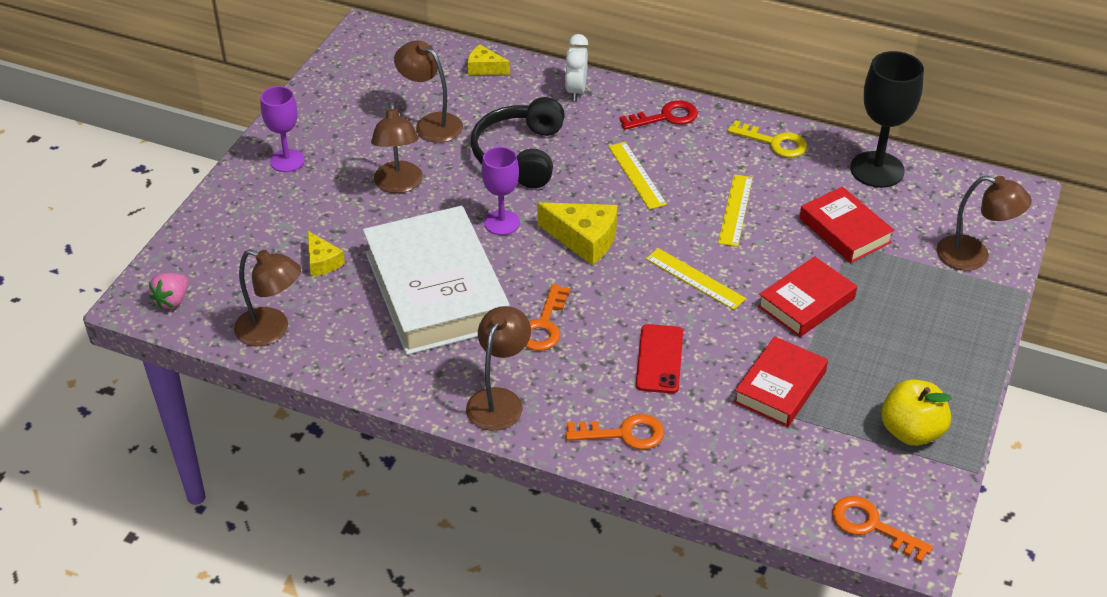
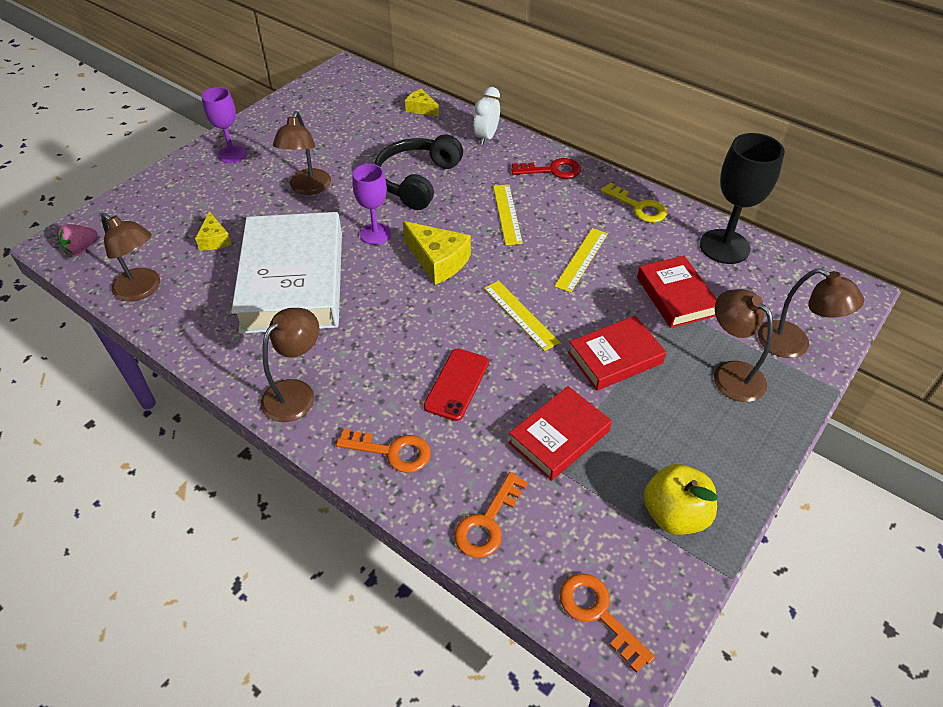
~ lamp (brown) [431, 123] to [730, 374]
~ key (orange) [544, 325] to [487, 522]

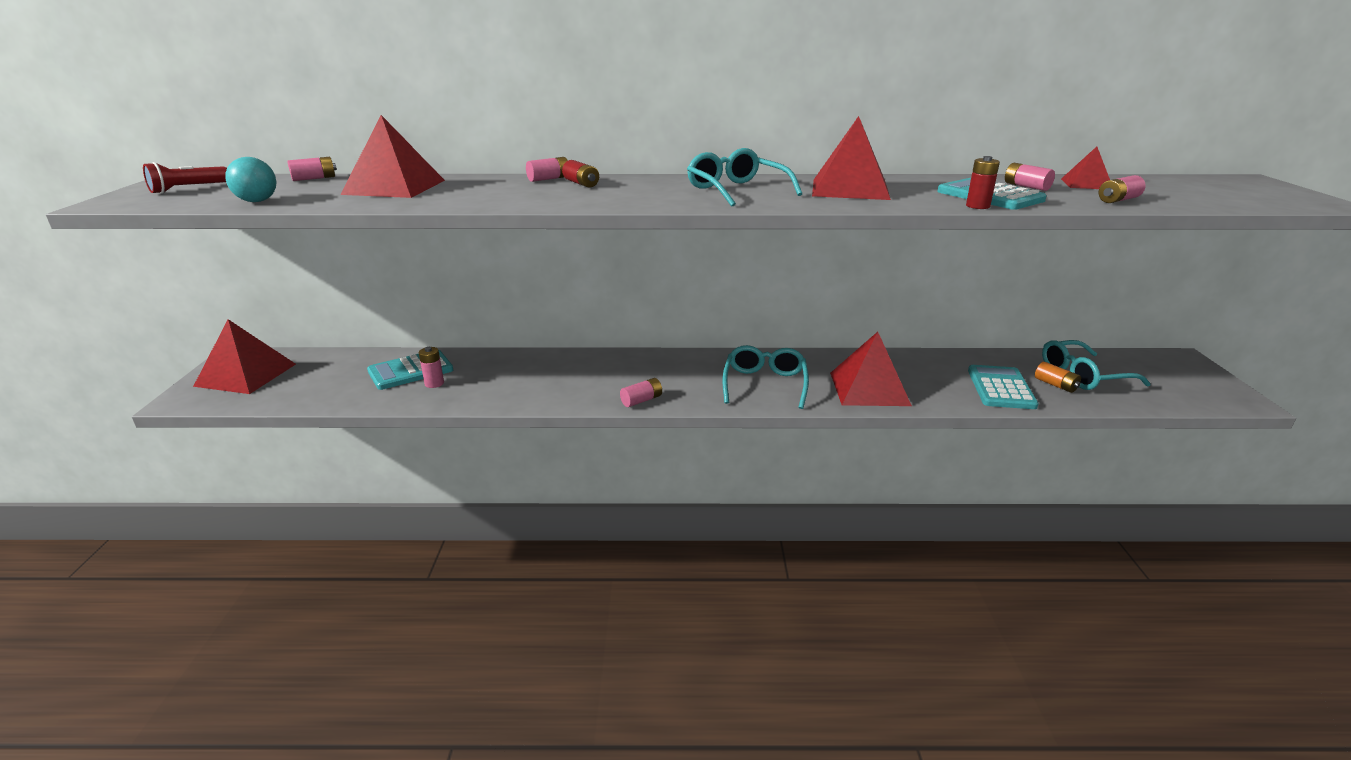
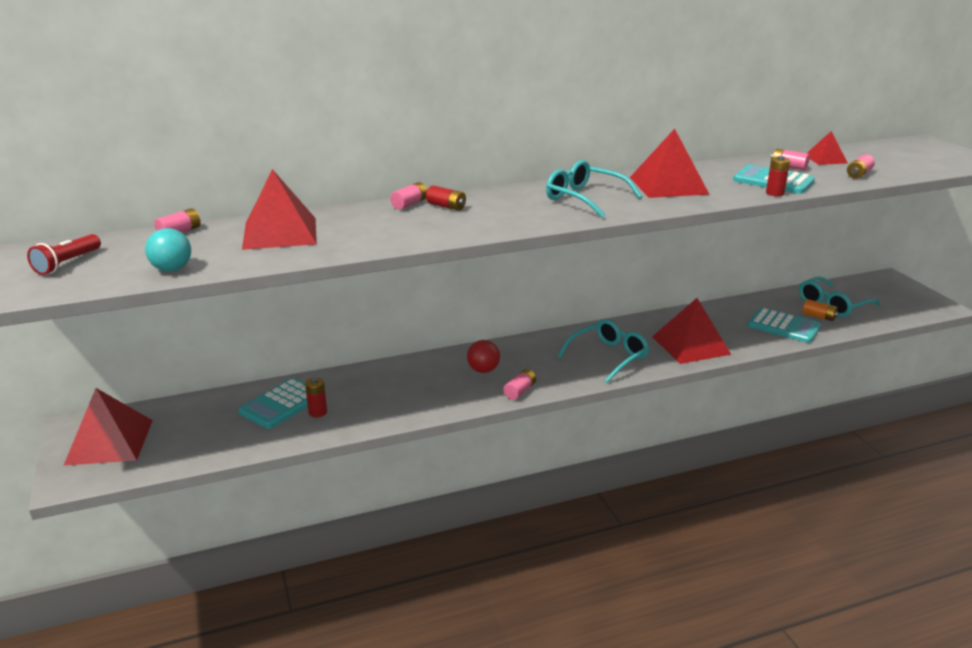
~ glasses (turquoise) [765, 384] = [608, 357] 60 degrees clockwise
~ battery (pink) [434, 383] to battery (red) [318, 412]
~ calculator (turquoise) [1001, 388] = [783, 326] 135 degrees clockwise
+ ball (red) [483, 370]

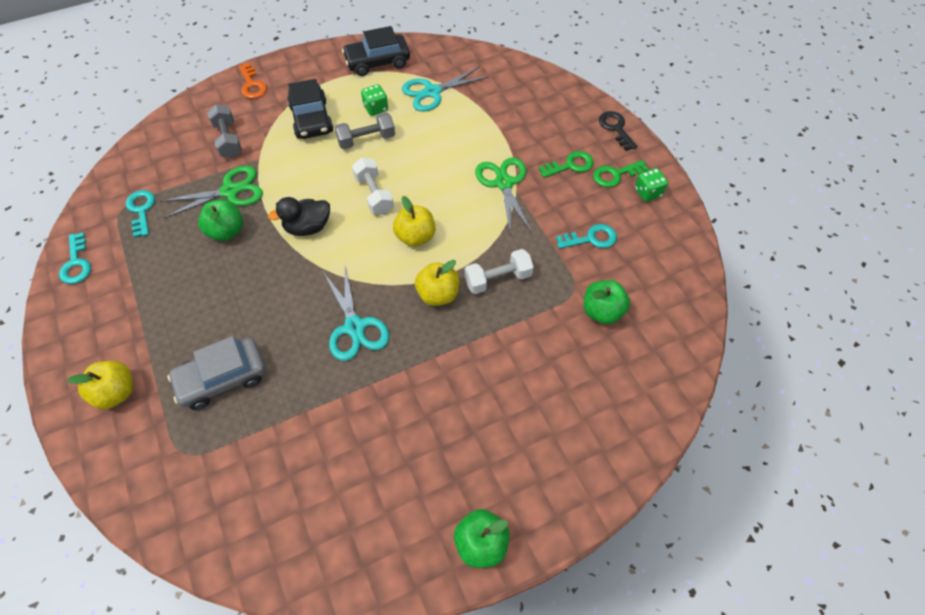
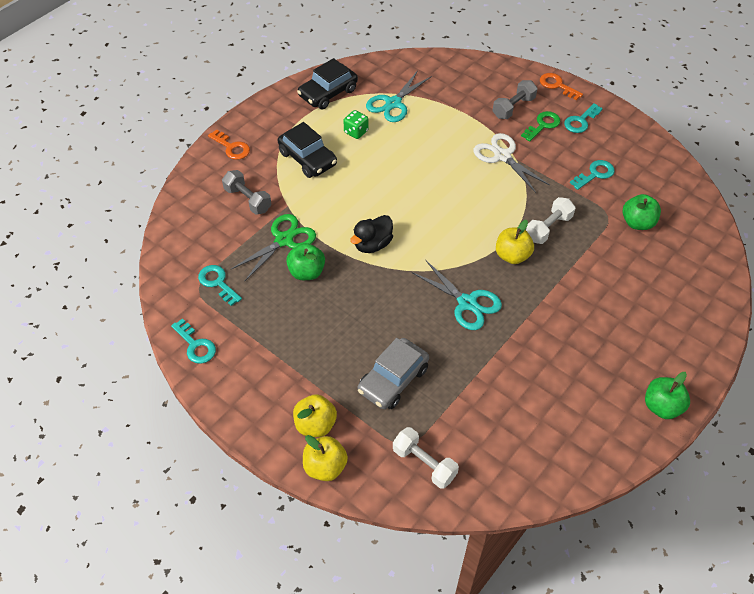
~ key (black) [616, 128] to key (orange) [557, 85]
~ dumbbell (grey) [366, 140] to [513, 107]
~ scissors (green) [503, 183] to scissors (white) [502, 156]
~ dumbbell (white) [374, 194] to [424, 463]
~ key (green) [615, 175] to key (turquoise) [580, 121]
- dice (green) [648, 193]
~ apple (yellow) [415, 237] to [325, 467]

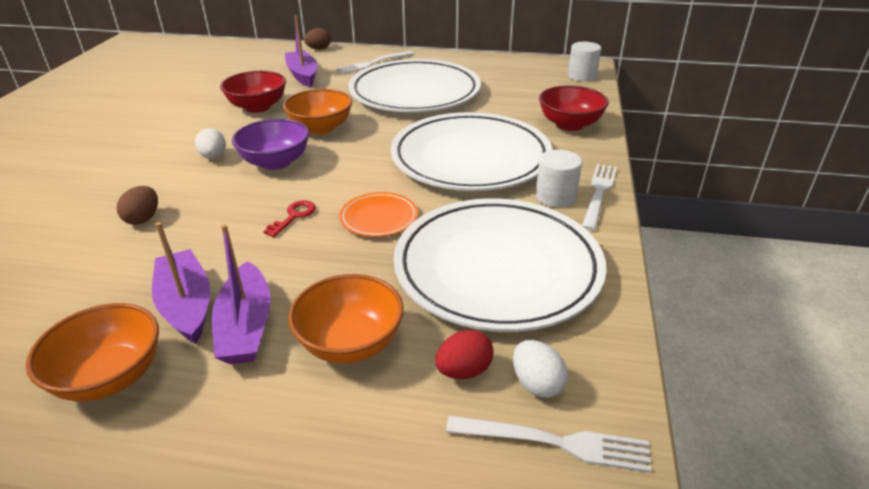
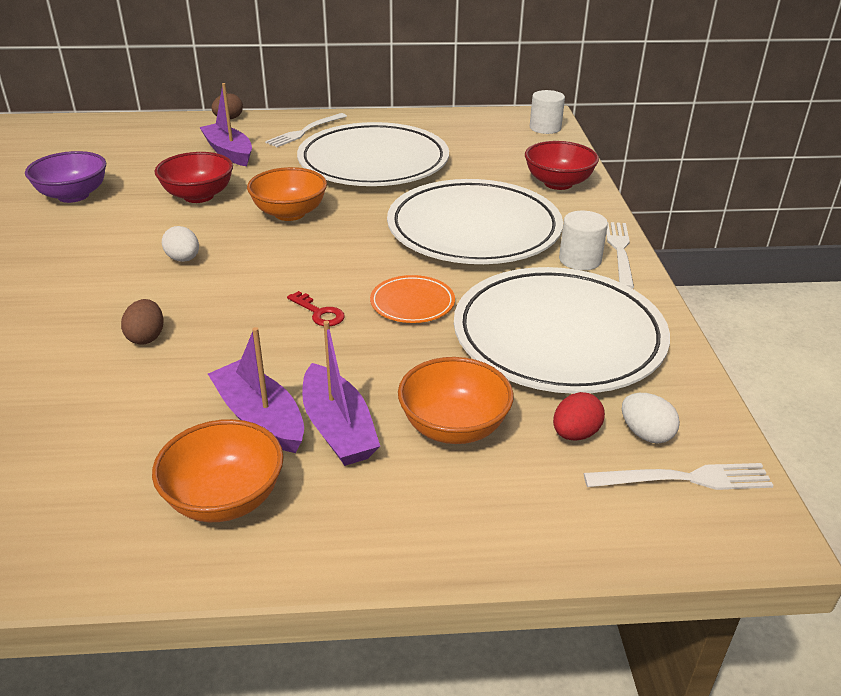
~ bowl (purple) [275, 162] to [73, 195]
~ key (red) [294, 216] = [319, 313] 120 degrees clockwise

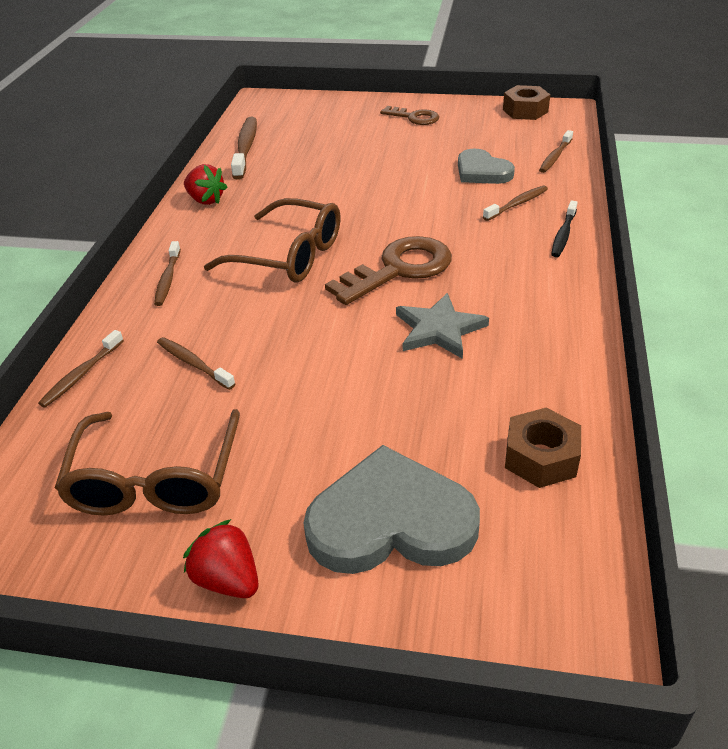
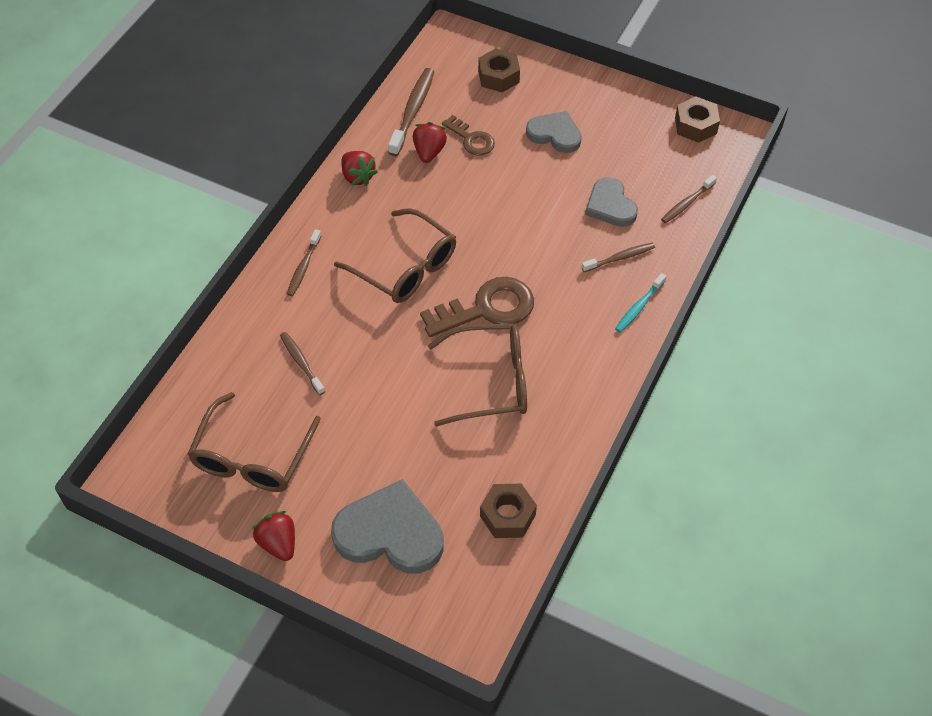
~ key (brown) [414, 117] to [471, 139]
~ toothbrush (black) [563, 234] to toothbrush (turquoise) [639, 307]
~ star (grey) [439, 329] to glasses (brown) [490, 381]
- toothbrush (brown) [81, 374]
+ nut (brown) [498, 76]
+ heart (grey) [555, 134]
+ strawberry (red) [429, 152]

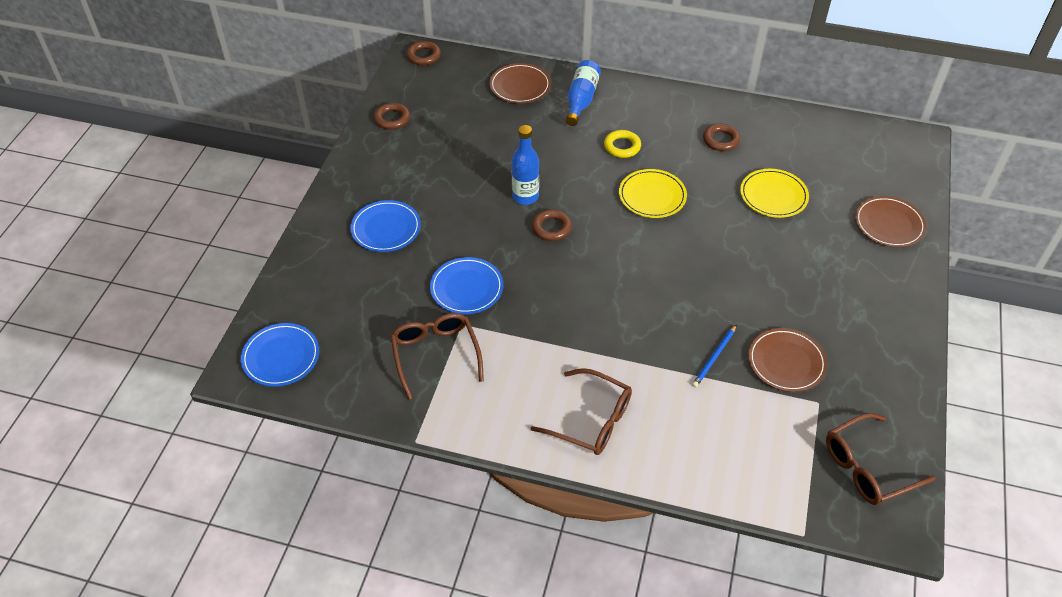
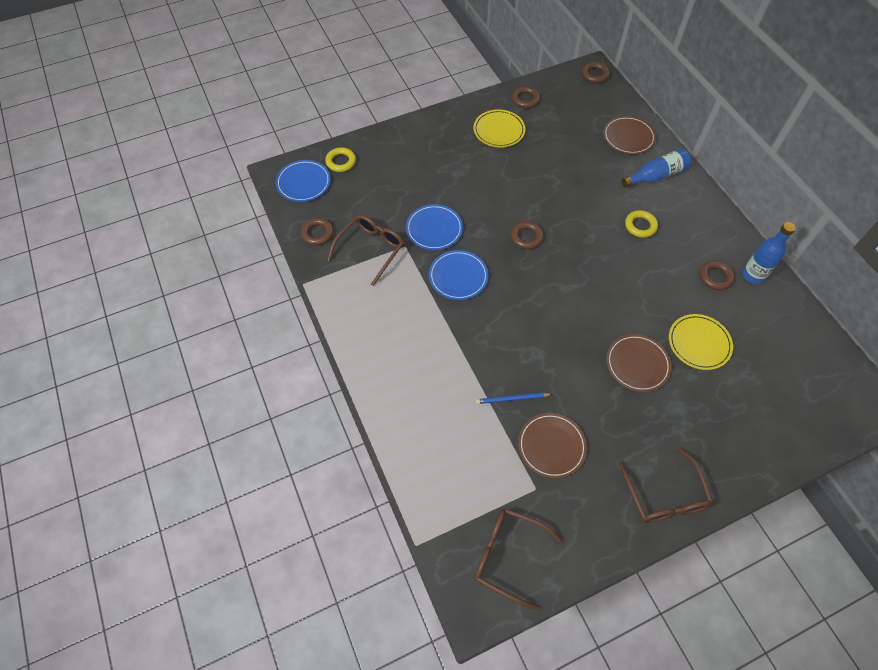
~ bottle (blue) [525, 196] to [753, 275]
~ plate (yellow) [652, 196] to [499, 130]
~ plate (brown) [889, 224] to [637, 364]
~ plate (blue) [386, 228] to [458, 276]
~ glasses (brown) [591, 420] to [664, 496]
+ ring (yellow) [341, 162]
+ ring (brown) [317, 233]

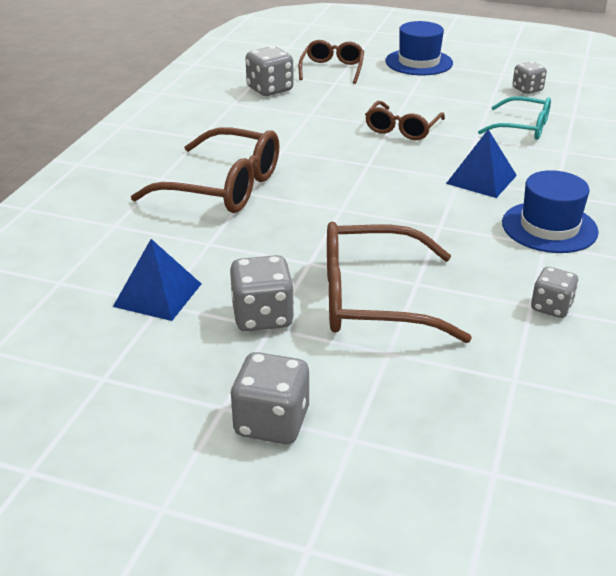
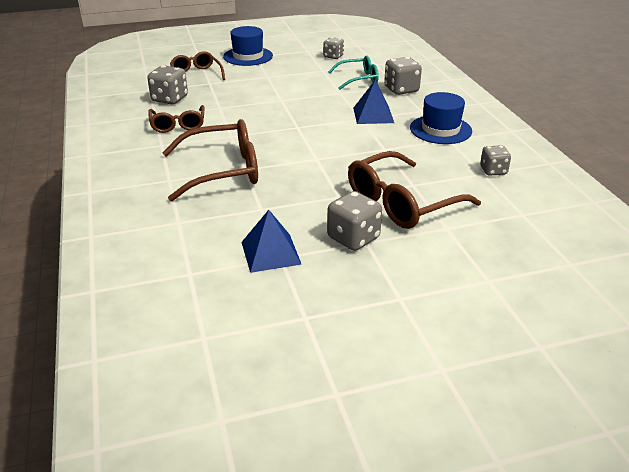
~ glasses (brown) [402, 129] to [178, 125]
~ dice (grey) [271, 422] to [401, 90]

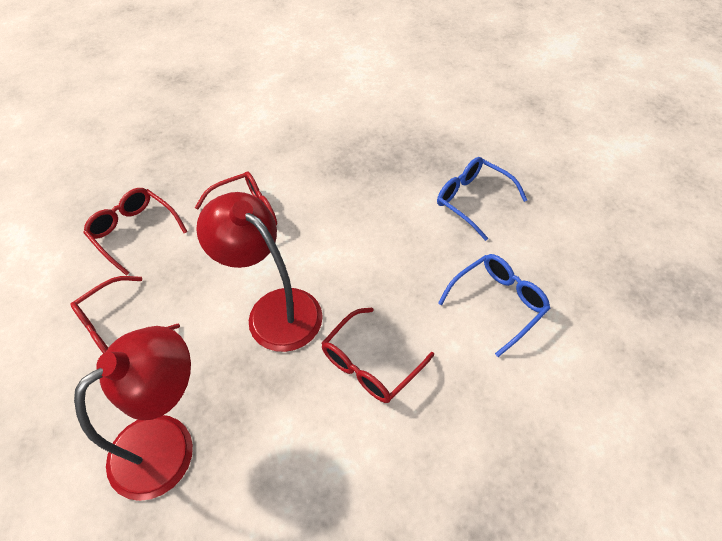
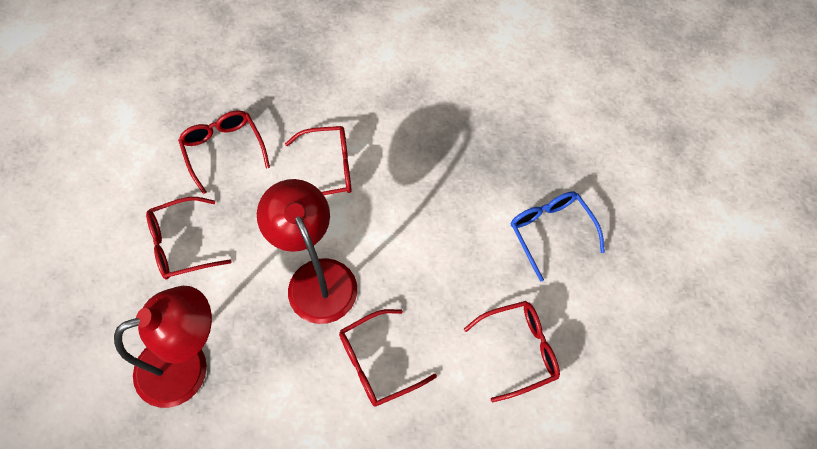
~ glasses (blue) [498, 304] to glasses (red) [519, 351]

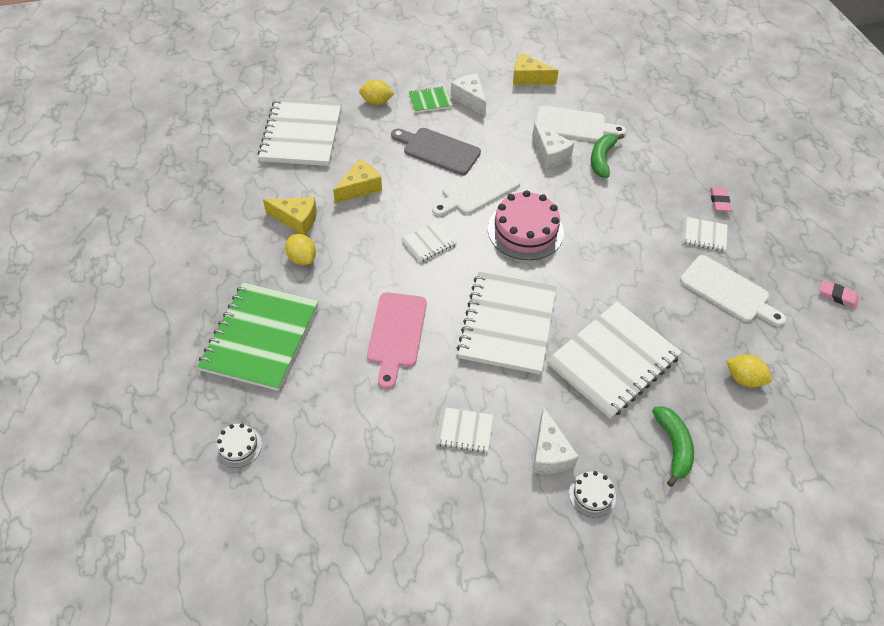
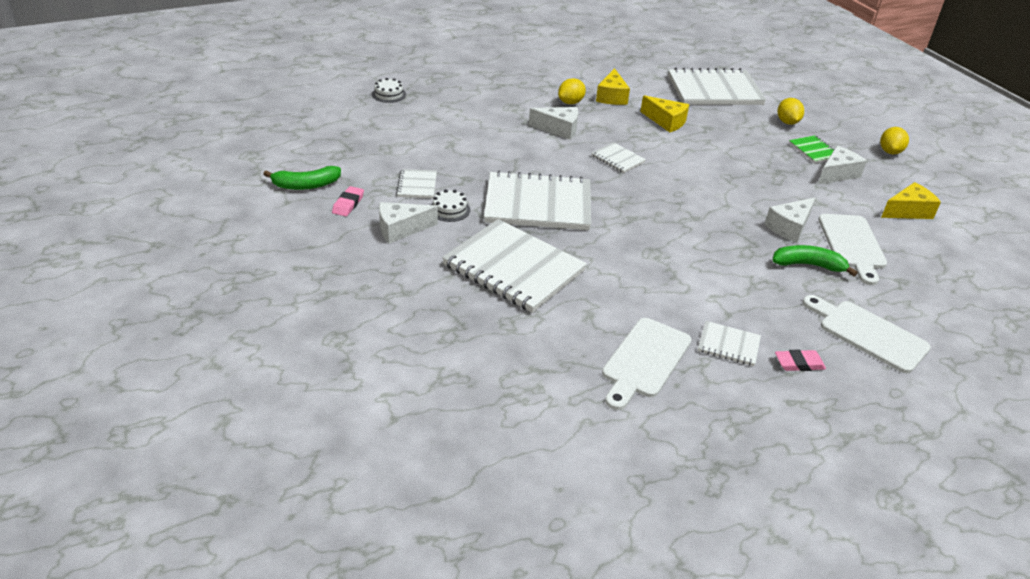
~ cheese (yellow) [528, 78] = [908, 211] 60 degrees clockwise
- cutting board (grey) [438, 150]
~ cutting board (white) [477, 190] to [868, 334]
- cake (pink) [525, 230]
~ notebook (white) [703, 235] = [728, 345] 75 degrees counterclockwise
~ eraser (pink) [837, 296] to [348, 204]
- notebook (green) [260, 337]
- cutting board (pink) [396, 333]
~ lemon (yellow) [743, 379] to [890, 152]
~ banana (green) [673, 446] to [306, 185]
~ cake (white) [592, 494] to [449, 210]
+ cheese (white) [559, 129]

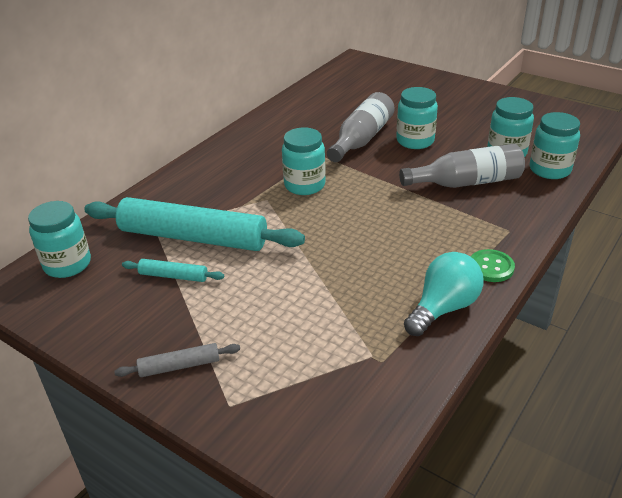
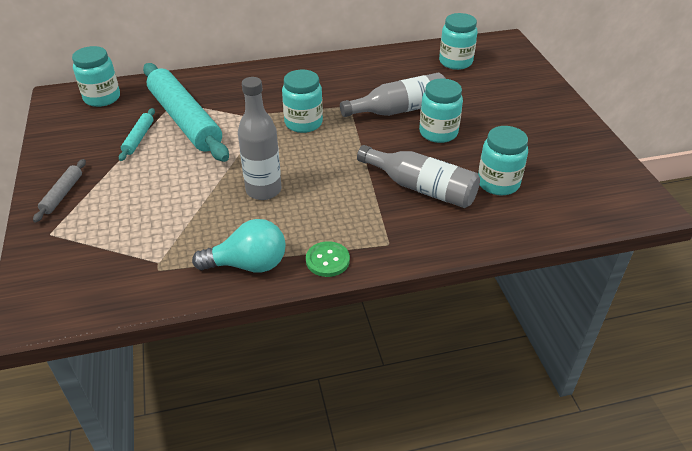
~ jar (turquoise) [549, 170] to [455, 62]
~ rolling pin (turquoise) [173, 276] = [139, 138] 45 degrees clockwise
~ rolling pin (grey) [179, 366] = [62, 194] 75 degrees clockwise
+ bottle (grey) [263, 190]

